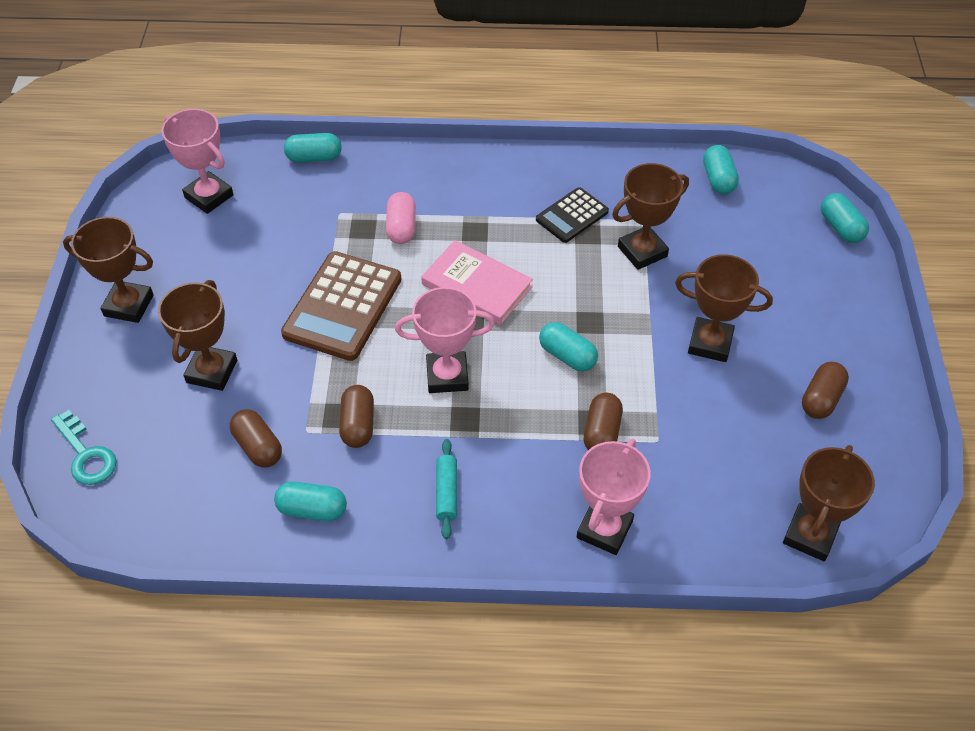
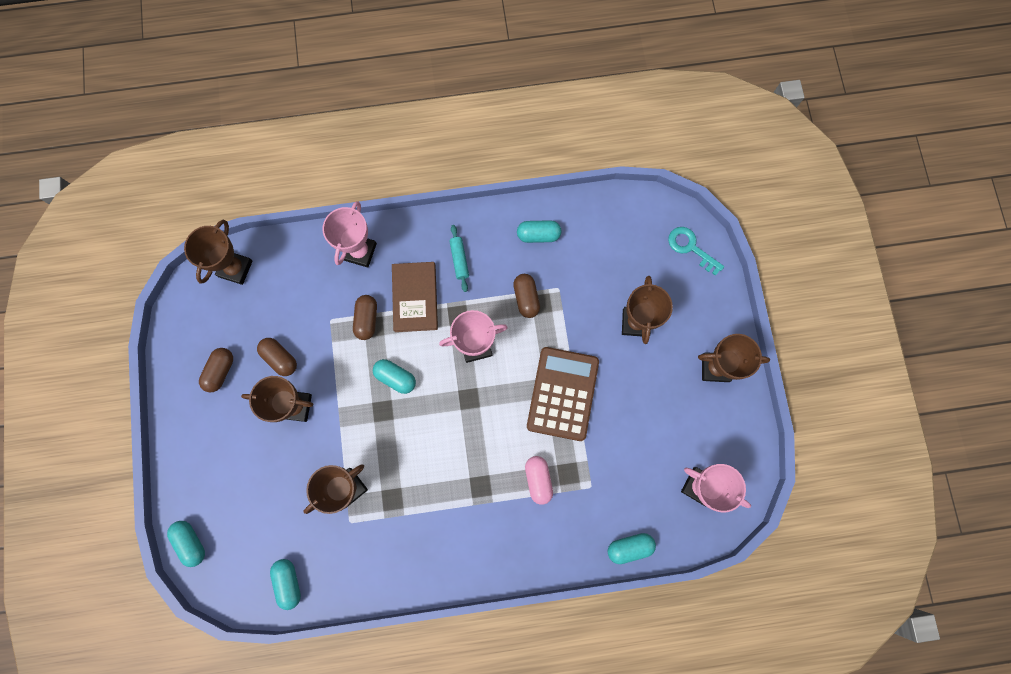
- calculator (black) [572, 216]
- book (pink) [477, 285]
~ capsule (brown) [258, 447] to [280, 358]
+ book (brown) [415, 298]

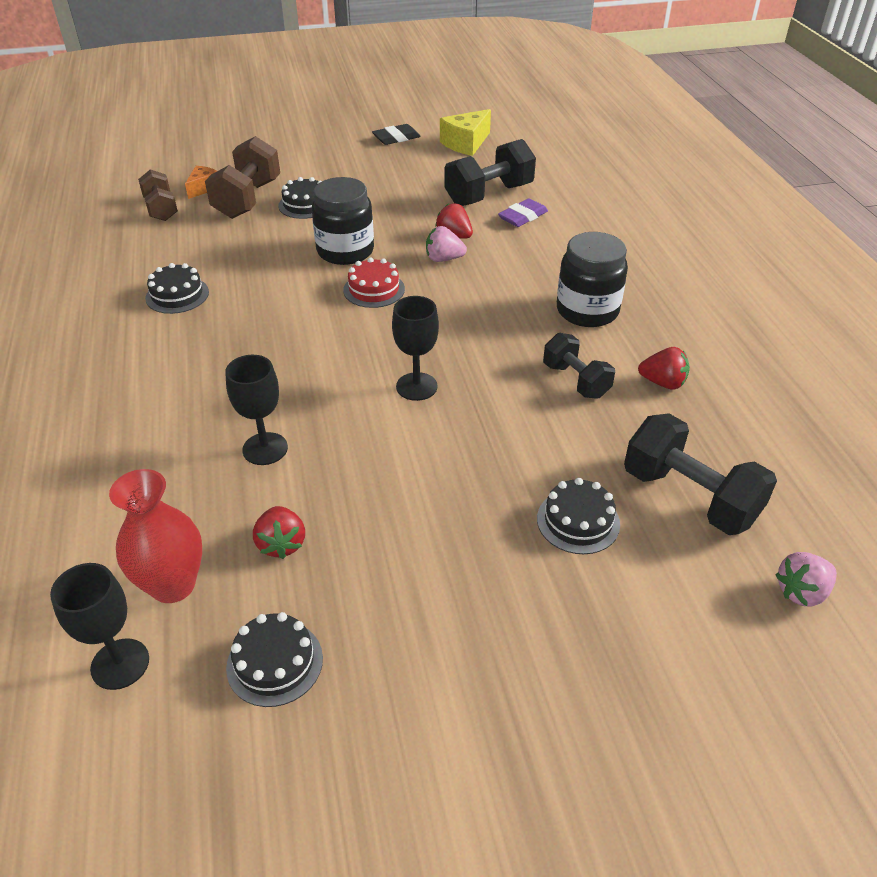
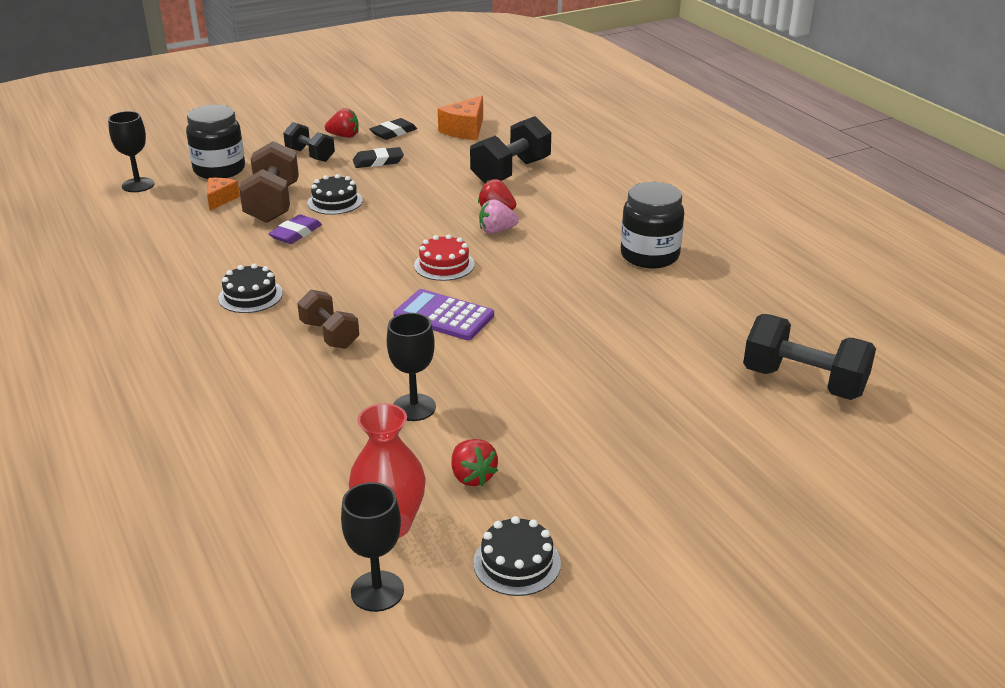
~ cheese (yellow) [466, 143] to cheese (orange) [465, 130]
~ dumbbell (brown) [161, 209] to [329, 334]
~ jar (black) [345, 251] to [219, 170]
~ eraser (purple) [522, 216] to [295, 233]
~ goblet (black) [416, 386] to [138, 185]
~ dumbbell (black) [576, 381] to [310, 155]
~ strawberry (red) [663, 383] to [344, 136]
- cake (black) [578, 521]
- strawberry (pink) [801, 592]
+ eraser (black) [378, 161]
+ calculator (purple) [444, 316]

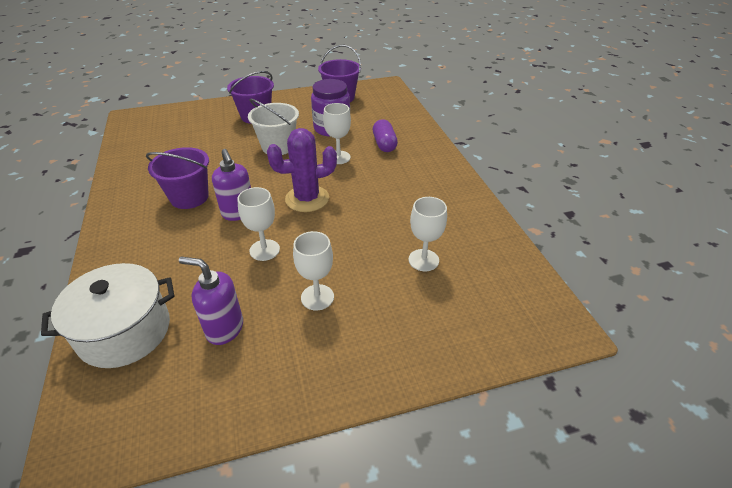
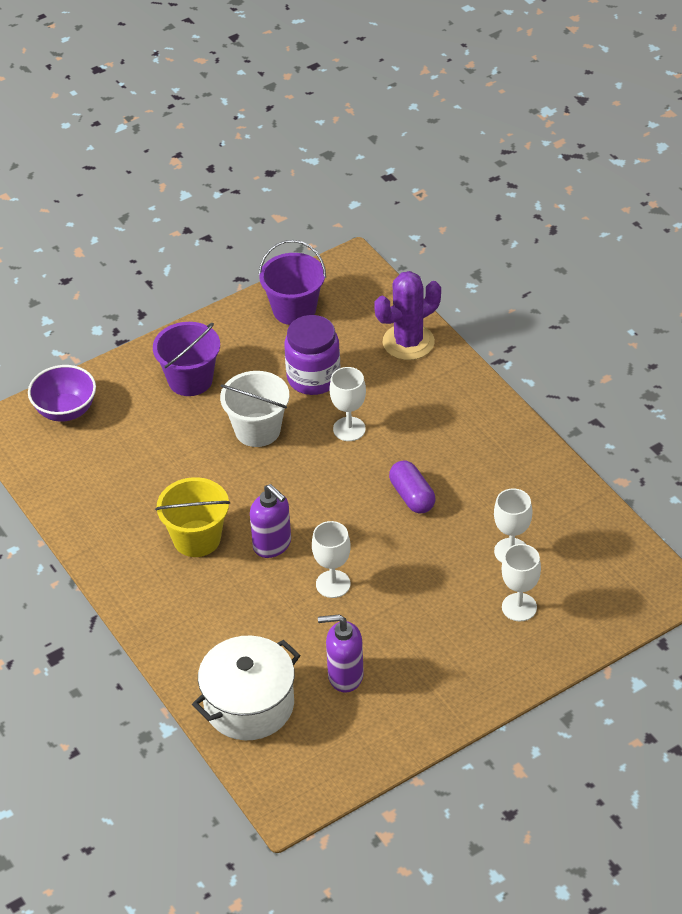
~ capsule (purple) [384, 144] to [412, 496]
~ cactus (purple) [307, 199] to [408, 342]
~ bucket (purple) [189, 197] to bucket (yellow) [197, 538]
~ goblet (white) [317, 297] to [519, 607]
+ bowl (purple) [65, 410]

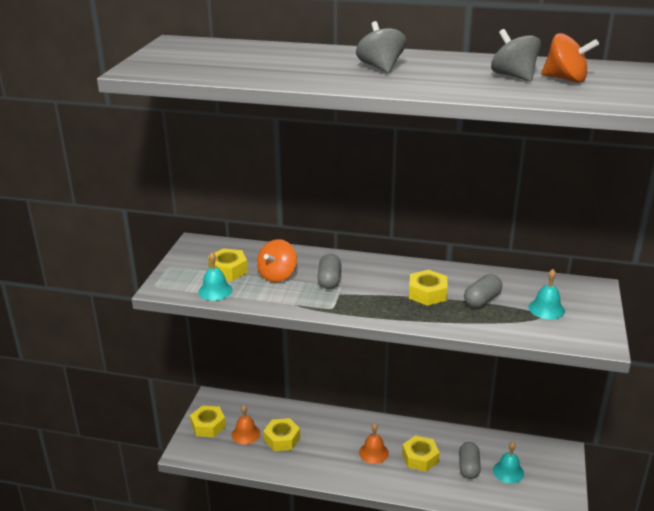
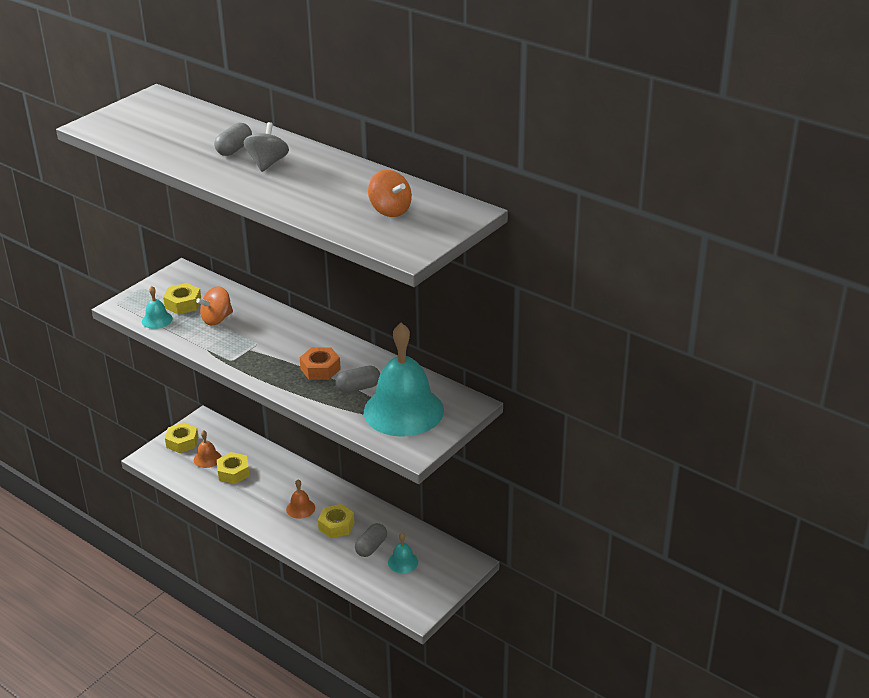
- spinning top (grey) [513, 76]
~ capsule (grey) [329, 280] to [234, 149]
~ bell (turquoise) [546, 309] = [403, 410] x2.38
~ nut (yellow) [427, 293] to nut (orange) [320, 369]

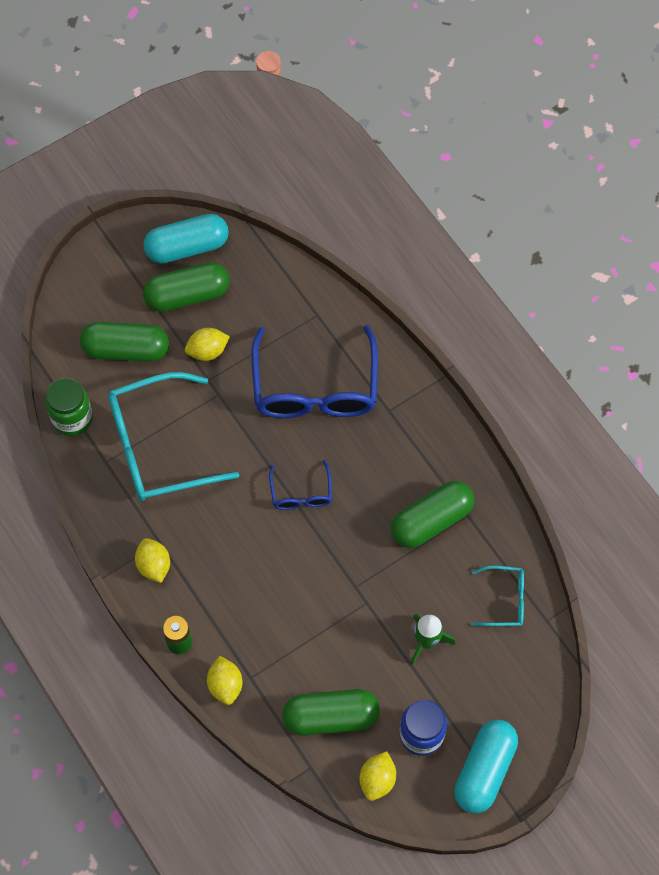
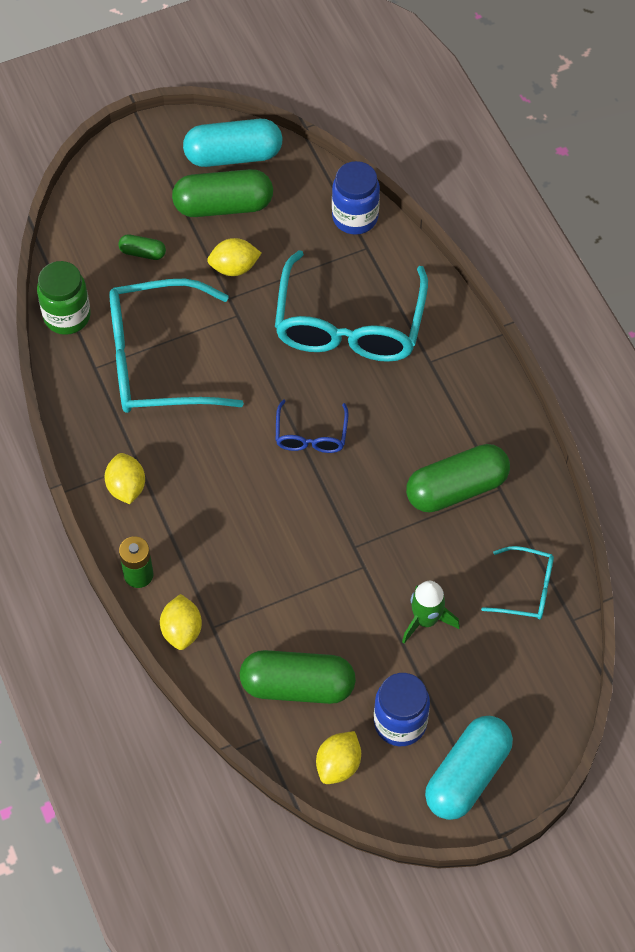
~ capsule (green) [126, 350] = [143, 253] x0.47
~ glasses (blue) [315, 387] to glasses (turquoise) [349, 324]
+ jar (blue) [355, 217]

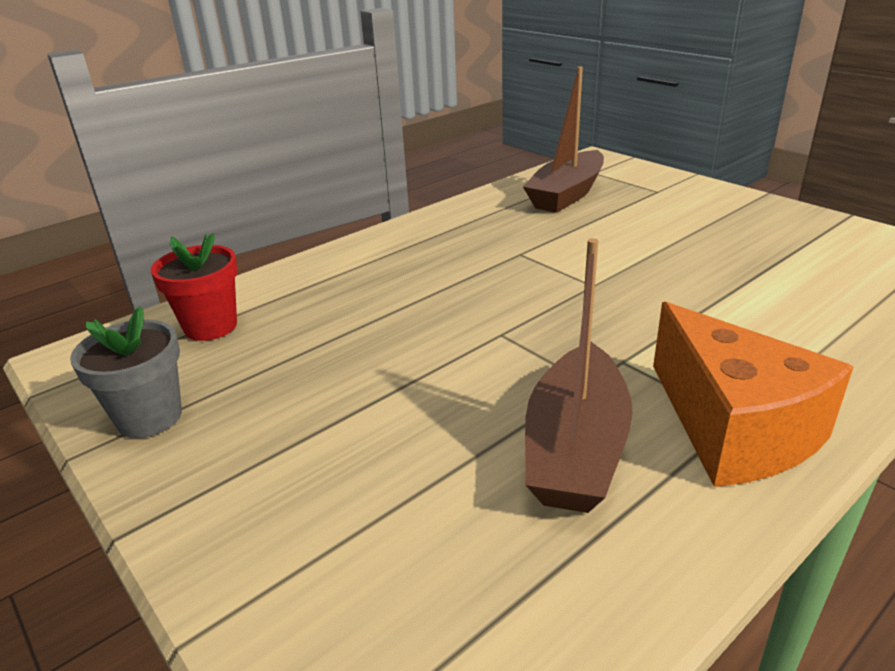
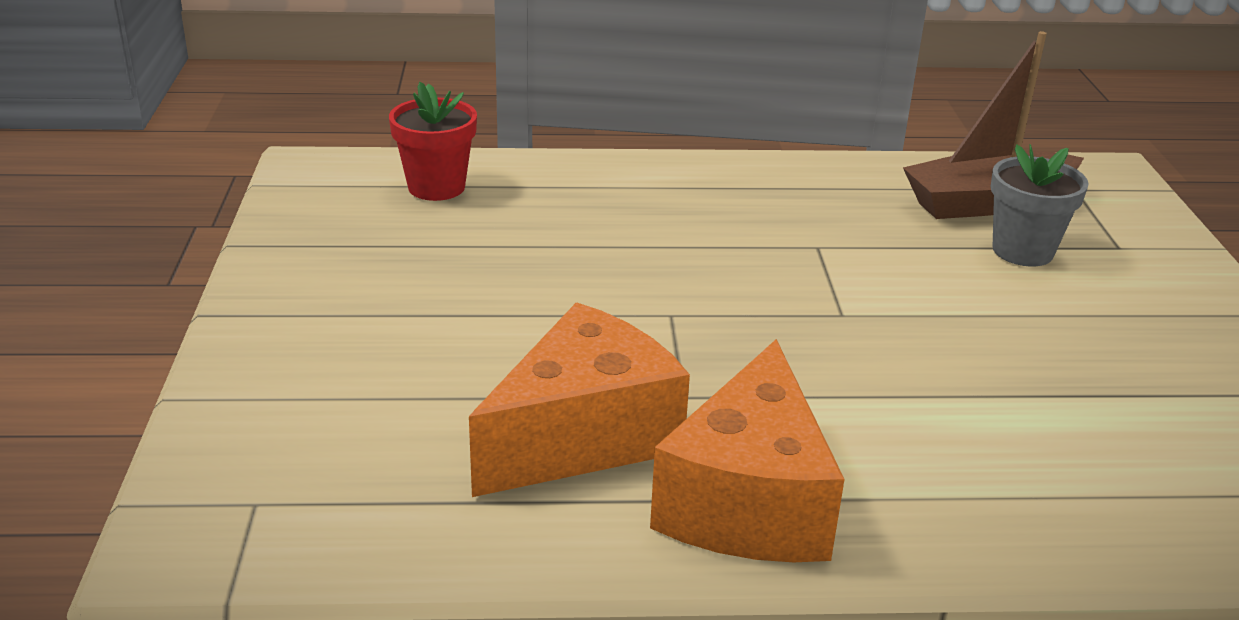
~ boat (brown) [575, 448] to cheese (orange) [583, 437]
~ flower pot (grey) [149, 417] to [1022, 251]

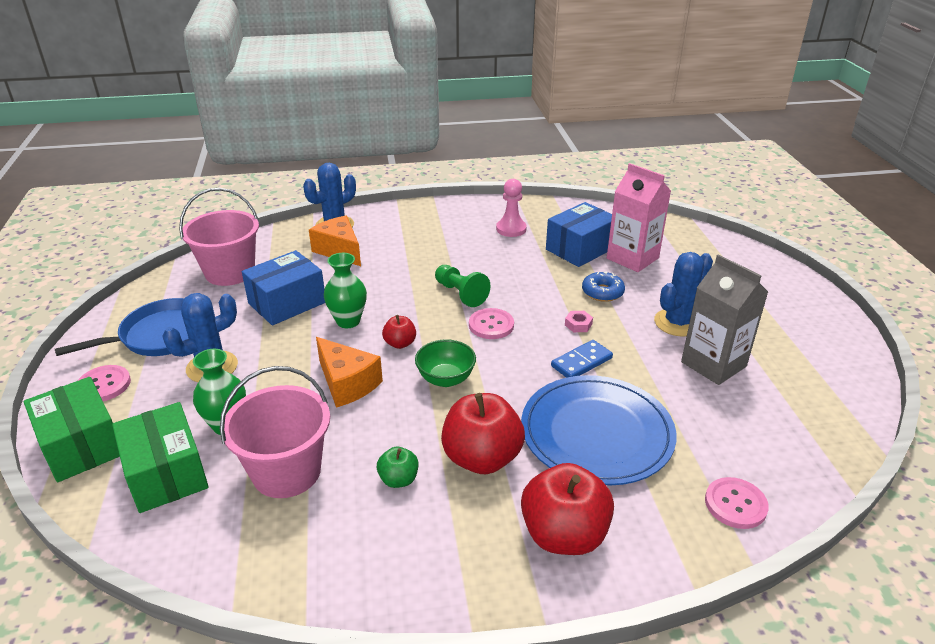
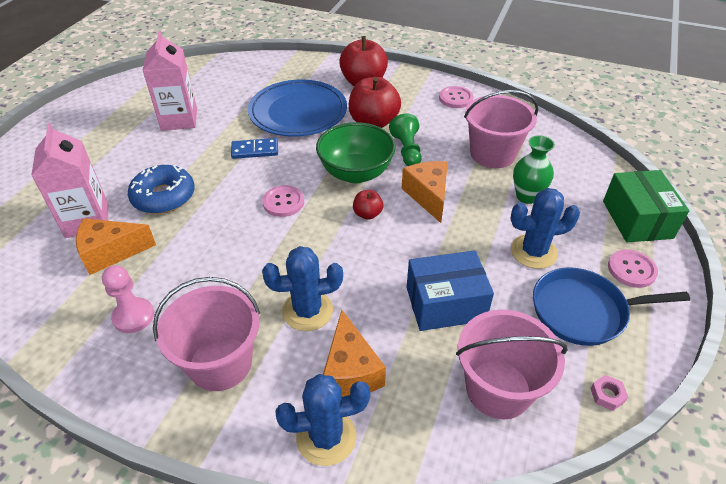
~ box (blue) [580, 249] to cheese (orange) [111, 253]
~ cactus (blue) [677, 323] to [307, 311]
- vase (green) [348, 321]
~ carton (grey) [713, 364] to carton (pink) [179, 119]
~ pawn (green) [460, 294] to [407, 150]
~ donut (blue) [602, 292] = [164, 197] x1.56
~ nut (pink) [578, 324] to [607, 395]
~ bowl (green) [445, 379] = [356, 173] x1.61
- box (green) [166, 473]
- apple (green) [398, 479]
~ button (pink) [735, 504] to [455, 98]
+ bucket (pink) [220, 363]

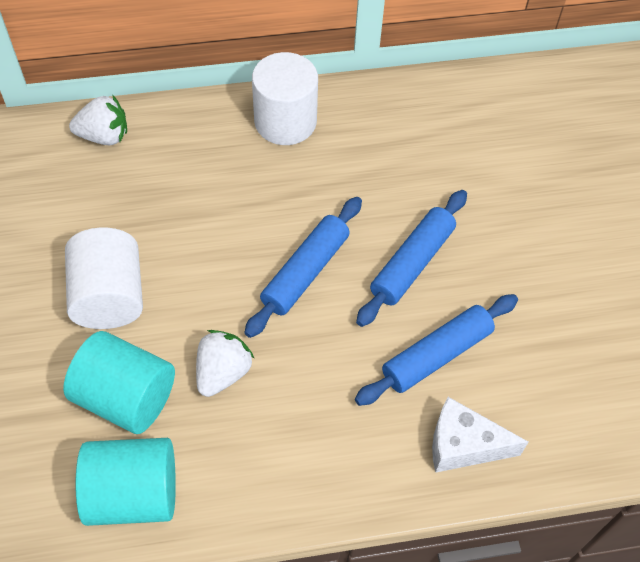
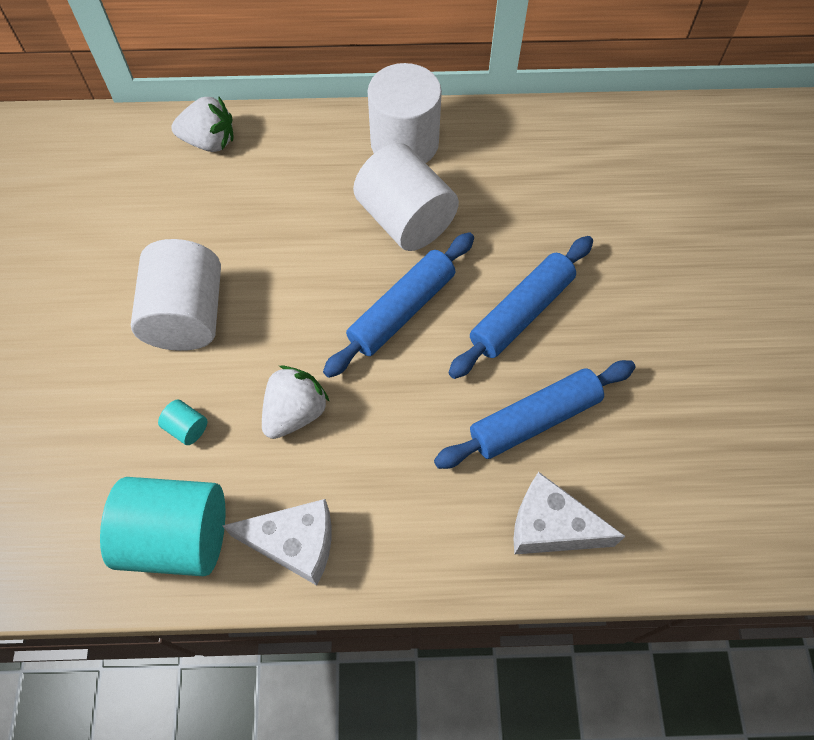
~ cylinder (turquoise) [126, 397] = [187, 428] x0.40
+ cylinder (white) [405, 219]
+ cheese (white) [295, 544]

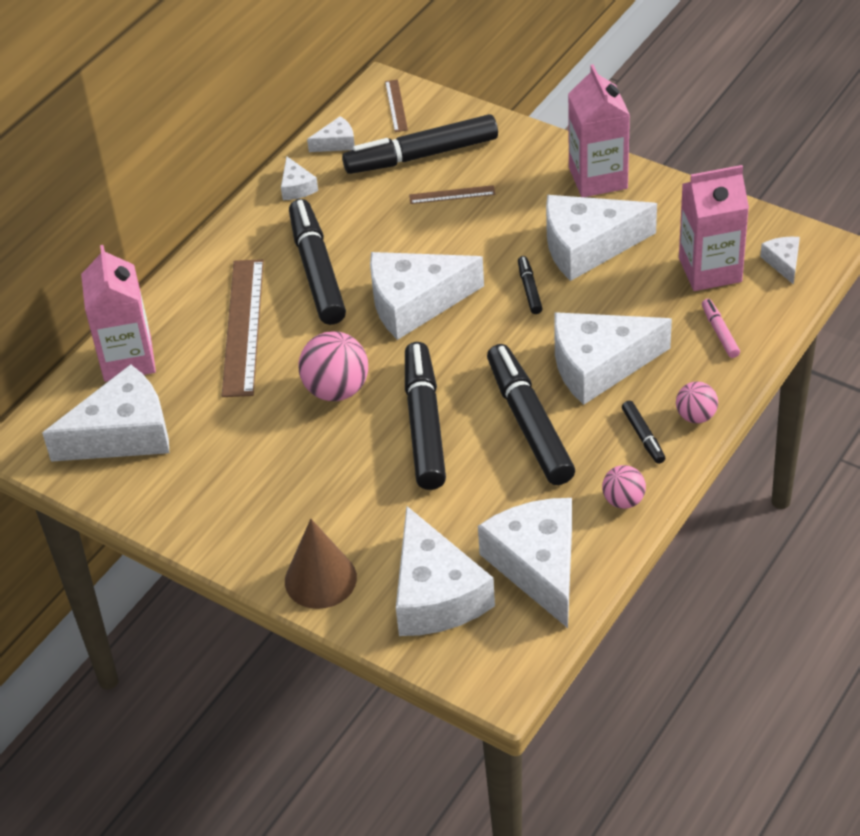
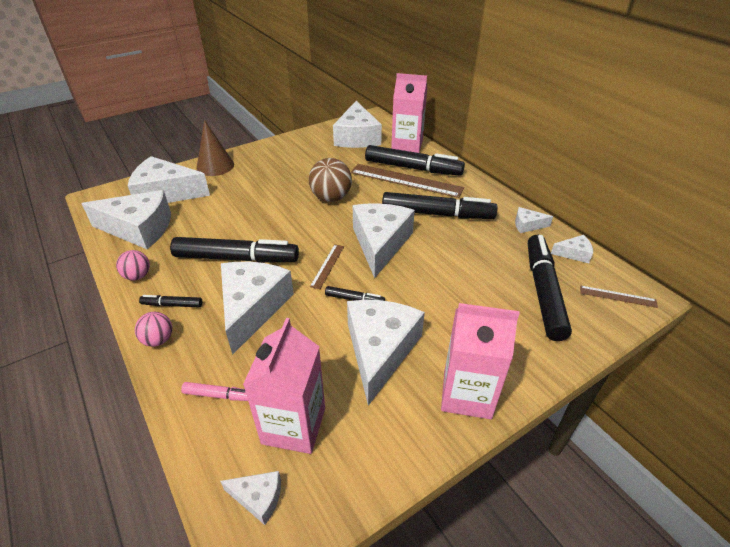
~ cheese (white) [336, 143] = [574, 253] 90 degrees counterclockwise
~ ruler (brown) [452, 195] to [327, 266]
~ ball (pink) [336, 390] to ball (brown) [331, 198]
~ marker (black) [424, 424] to [413, 168]

